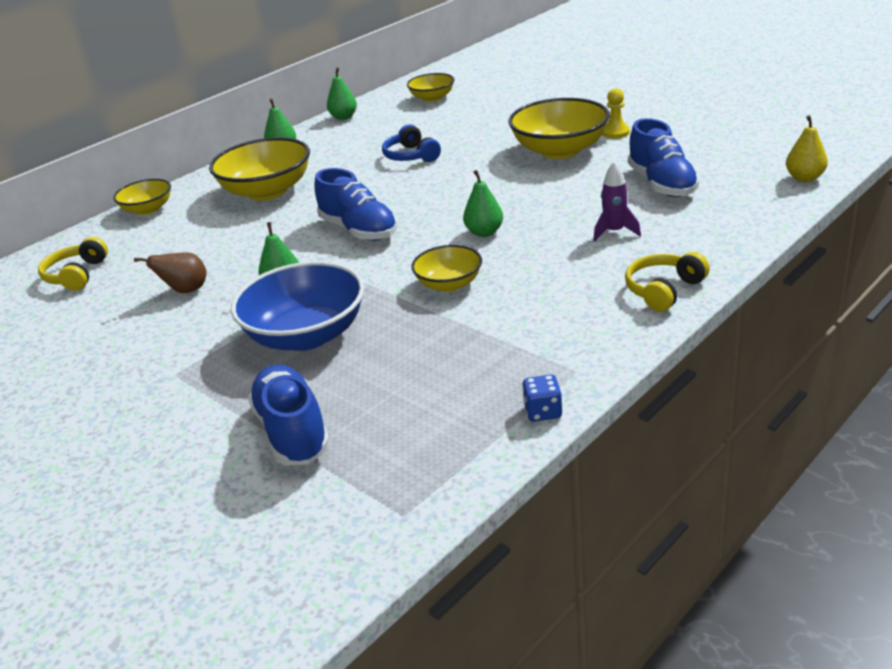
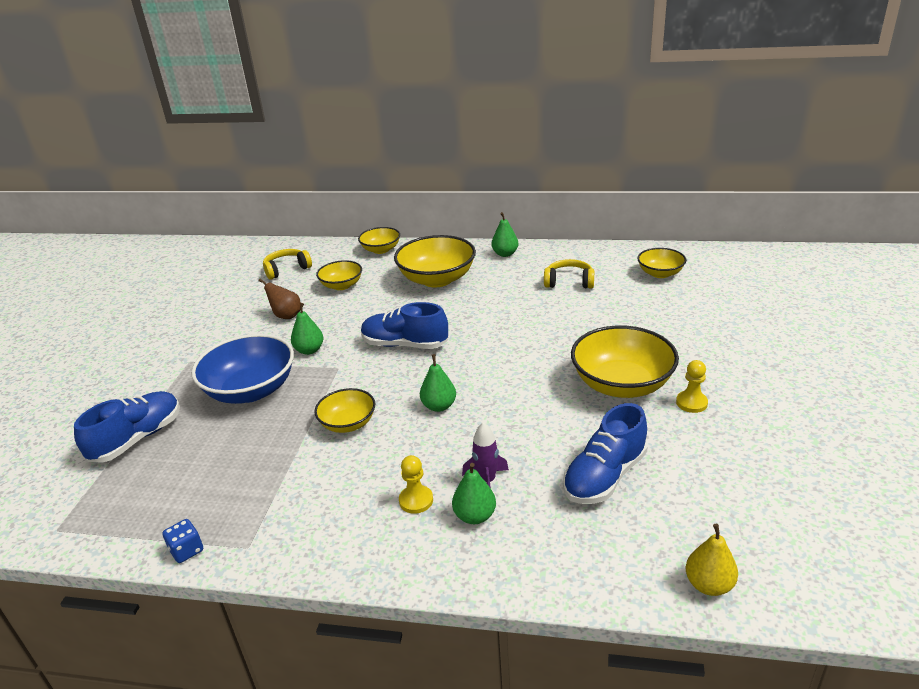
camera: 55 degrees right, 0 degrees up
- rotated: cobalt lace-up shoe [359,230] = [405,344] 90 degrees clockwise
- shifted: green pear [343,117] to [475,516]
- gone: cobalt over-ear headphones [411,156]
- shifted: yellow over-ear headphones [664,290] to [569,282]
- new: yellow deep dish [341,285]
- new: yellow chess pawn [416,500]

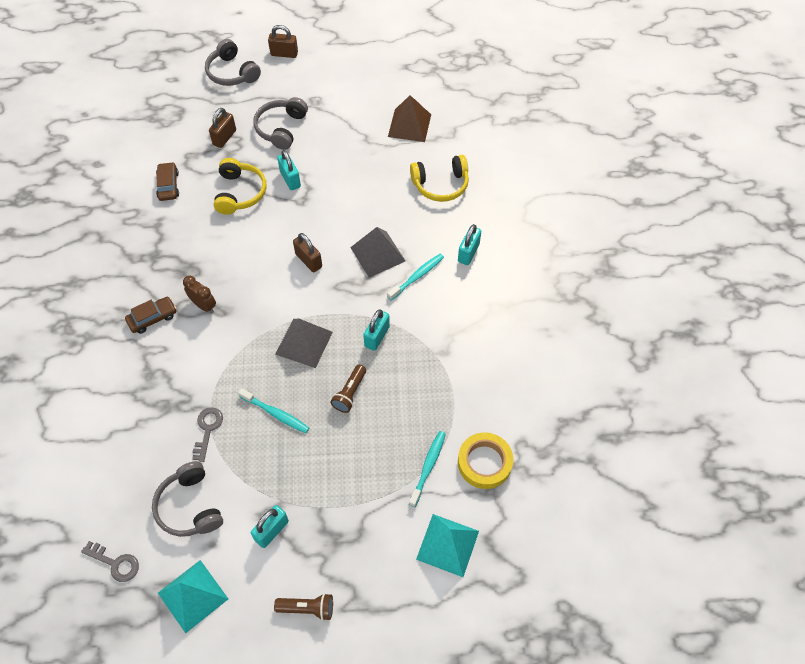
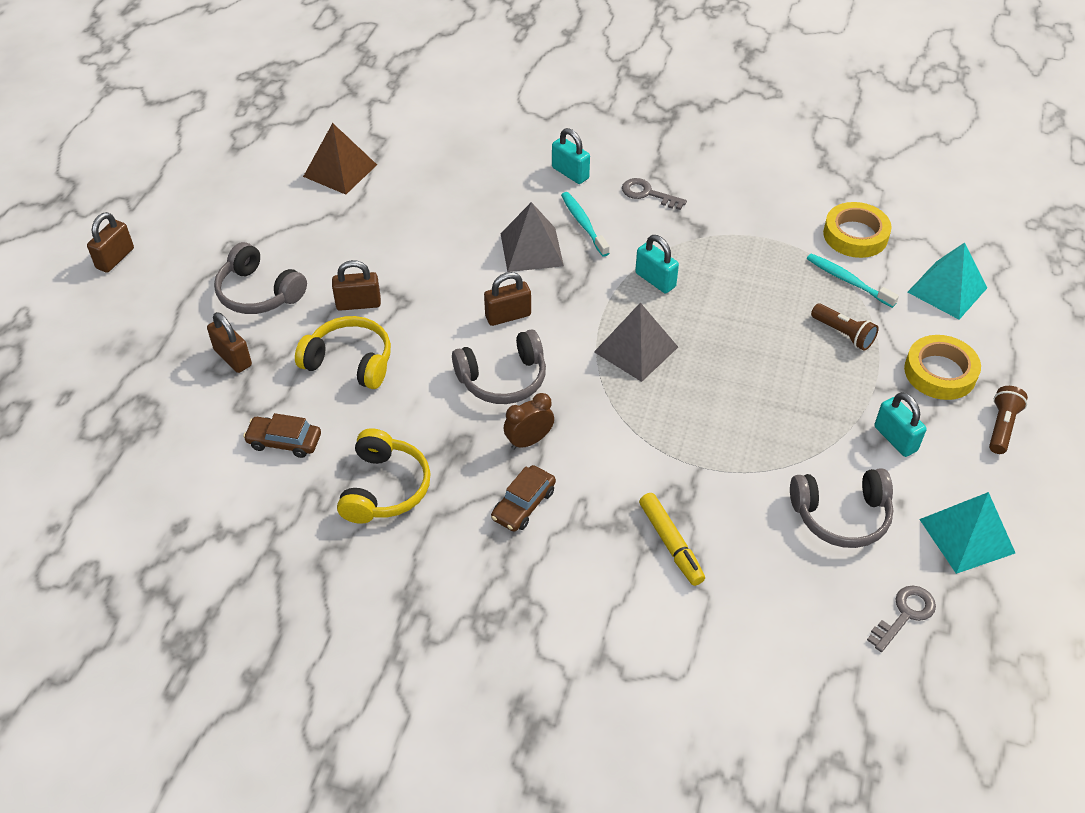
camera: 70 degrees left, 10 degrees down
- rotated: russet car [152,318] = [523,504] 135 degrees counterclockwise
- shifted: ash-grey door key [207,429] to [647,194]
- shifted: ash-grey over-ear headphones [232,72] to [503,378]
- gone: aqua tooth brush [275,413]
- repainted: aqua lock [290,179] to russet lock [358,304]
- shifted: russet torch [350,393] to [843,334]
- shifted: yellow over-ear headphones [440,184] to [384,488]
- new: yellow marker pen [671,543]
- new: yellow tape [940,372]

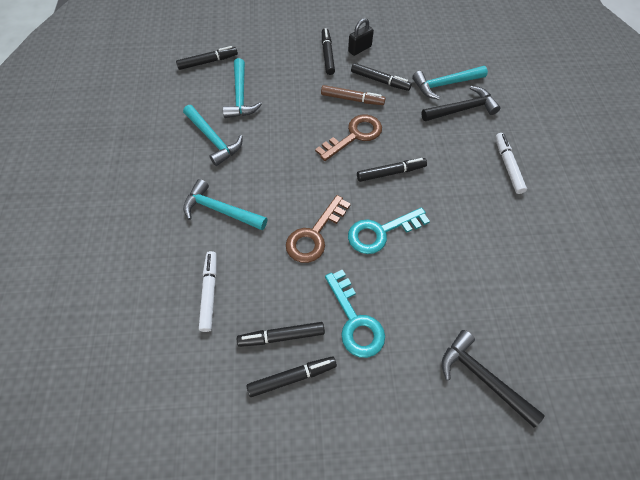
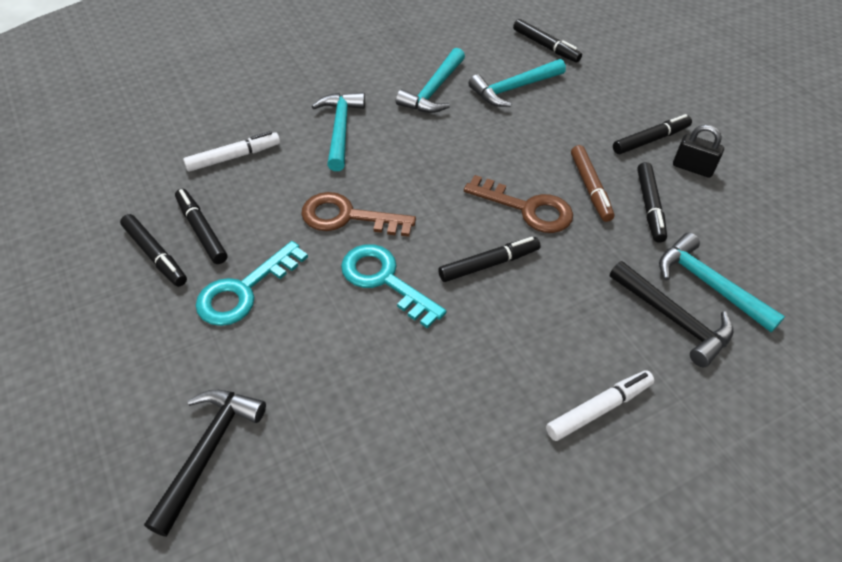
camera: 65 degrees right, 10 degrees down
- rotated: jet-black marker pen [391,173] = [489,264] 75 degrees counterclockwise

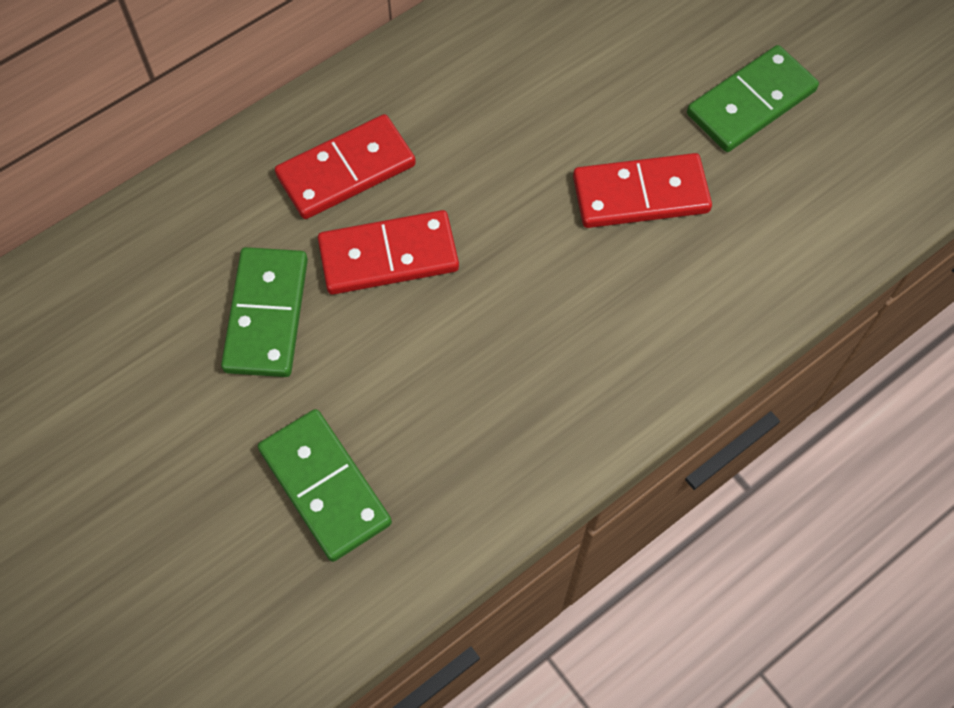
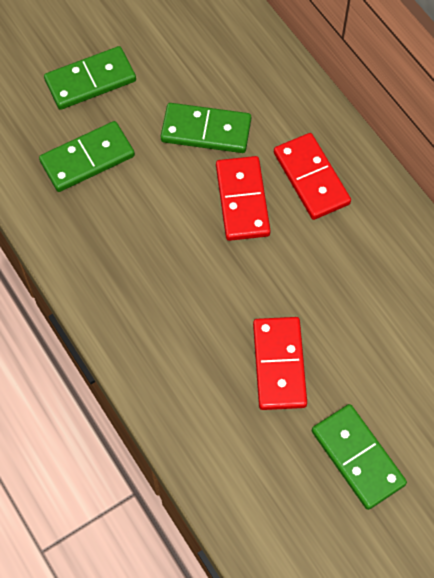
camera: 95 degrees right, 0 degrees up
- new: green domino piece [90,80]

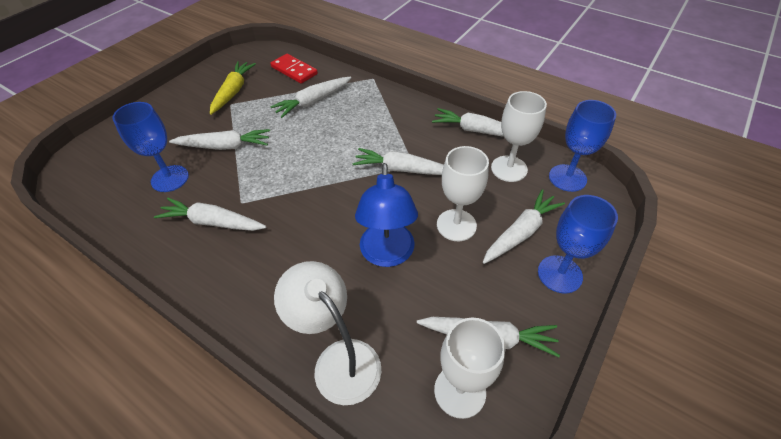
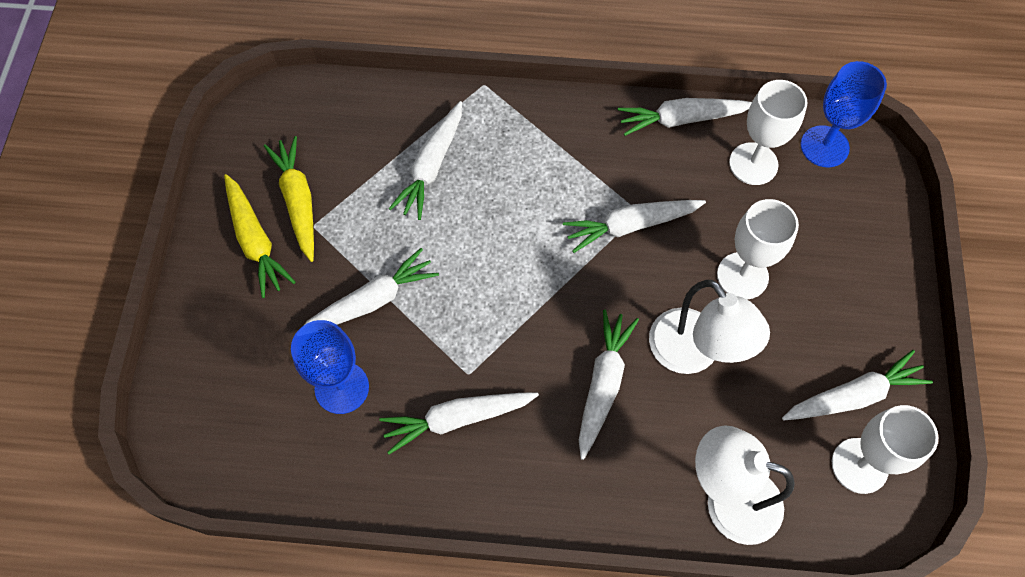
camera: 30 degrees left, 15 degrees up
- gone: scarlet domino piece [294,70]
- repainted: cobalt lamp [387,255] to white lamp [693,354]
- shifted: white root vegetable [520,232] to [603,385]
- gone: cobalt wine glass [559,274]
- new: yellow root vegetable [255,240]

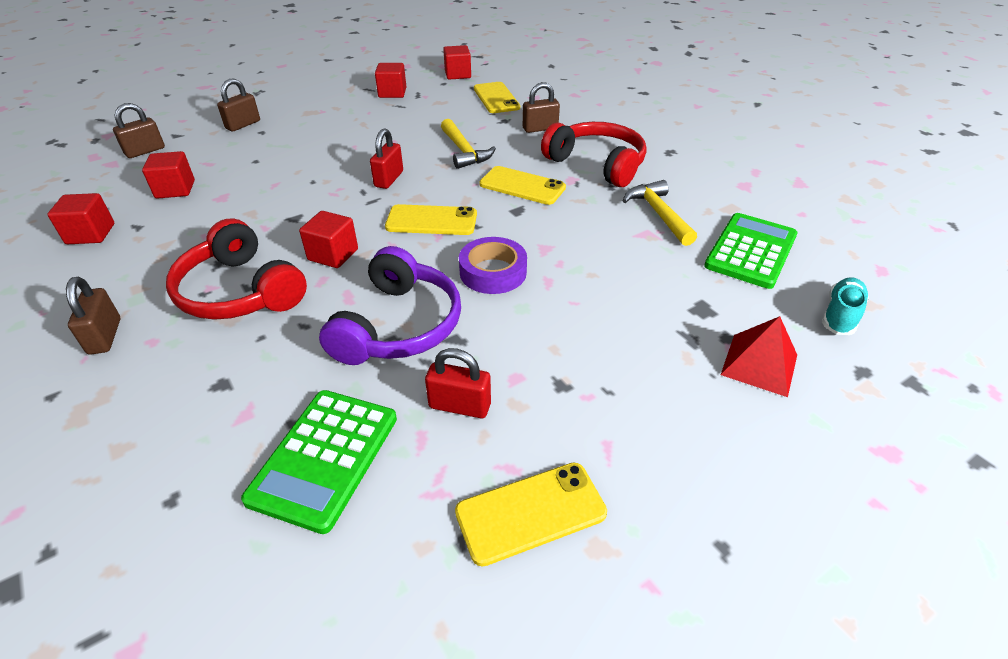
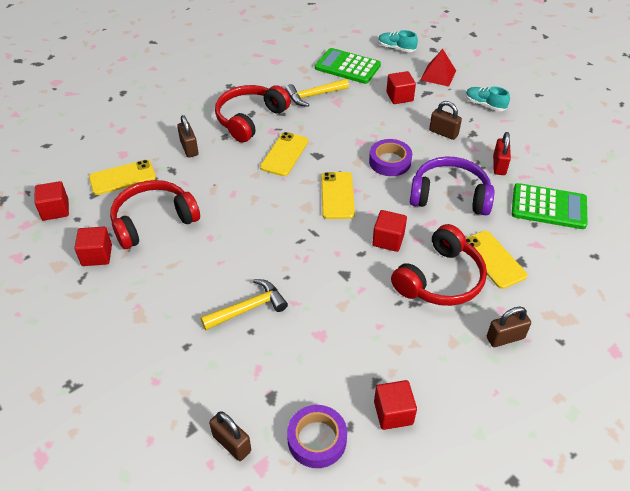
camera: 95 degrees left, 5 degrees up
- shifted: scarlet block [175,189] to [399,97]
- shifted: russet lock [243,125] to [443,133]
- gone: scarlet lock [389,179]
- shifted: yellow hammer [464,151] to [248,308]
- shifted: yellow smartphone [530,512] to [493,259]
- new: scarlet over-ear headphones [153,221]
- new: royal purple tape [317,439]
- new: aqua lace-up shoe [485,105]

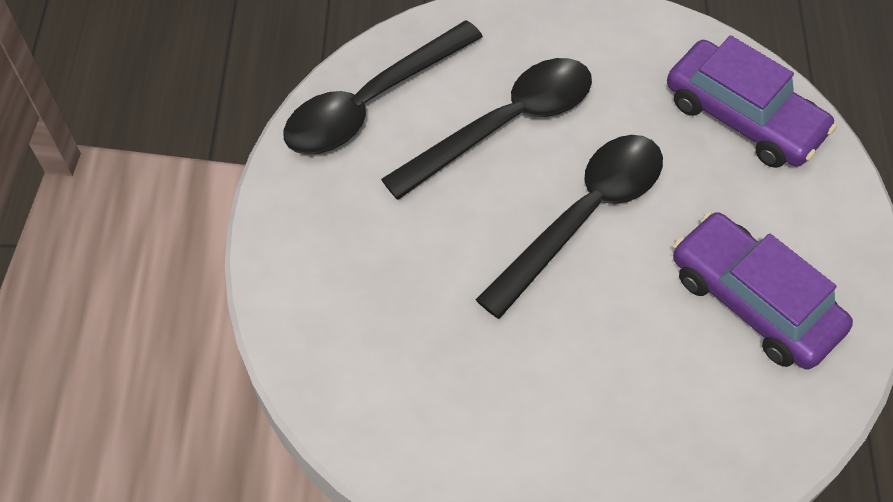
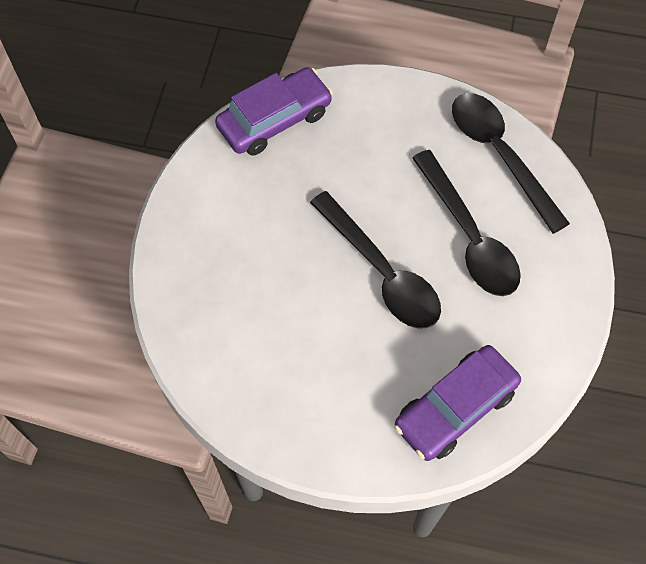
camera: 100 degrees right, 5 degrees up
- shifted: royal purple car [753,301] to [275,120]

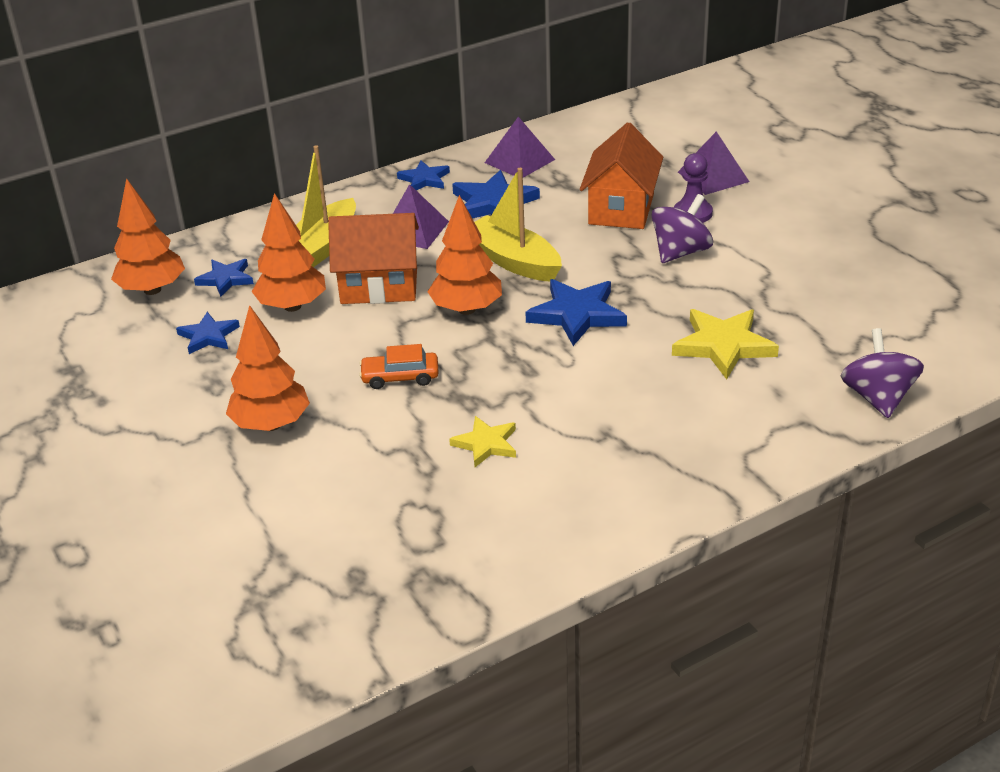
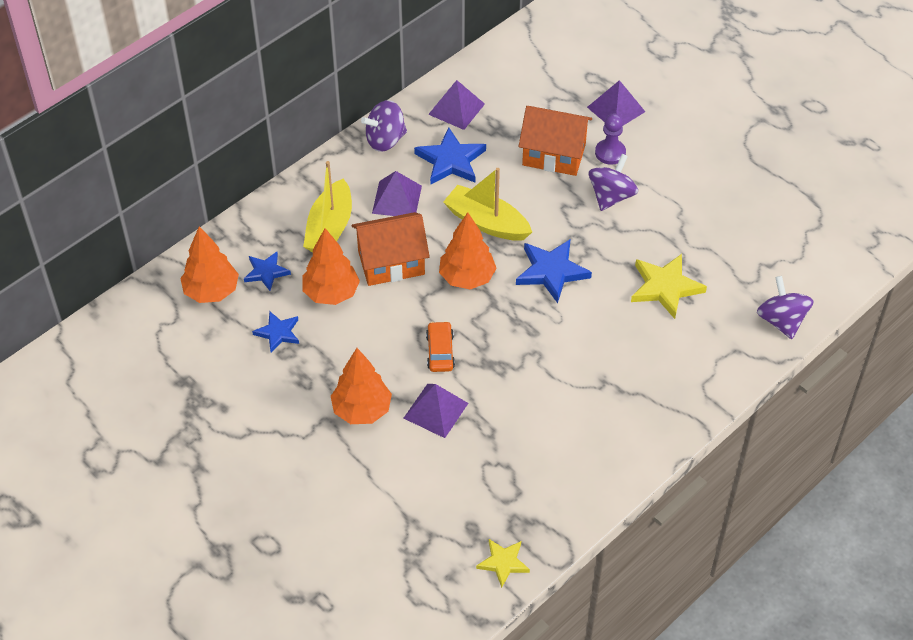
camera: 15 degrees left, 15 degrees up
- rotated: bright orange car [400,377] = [440,351] 105 degrees clockwise
- swapped: cobalt five-pointed star [424,179] to royal purple whirligig [385,140]
- shifted: yellow five-pointed star [486,444] to [503,562]
- rotated: bright orange cottage [621,209] = [554,155] 75 degrees counterclockwise
- new: royal purple pyramid shape [435,410]

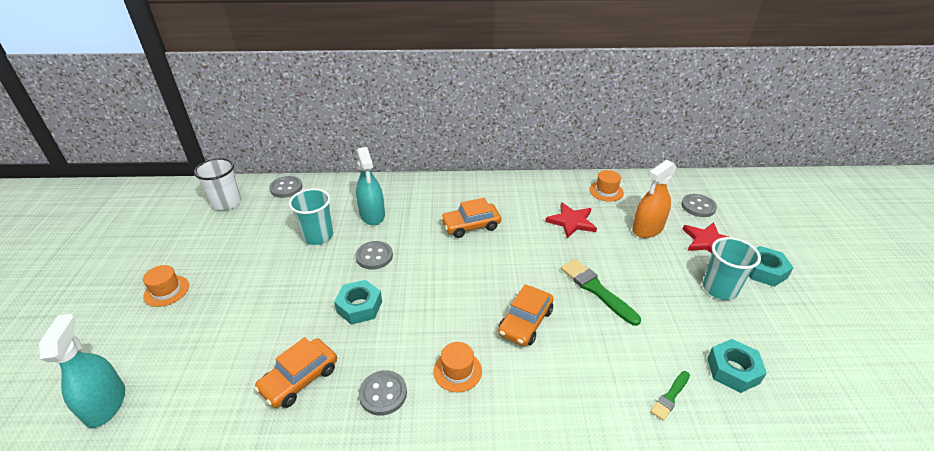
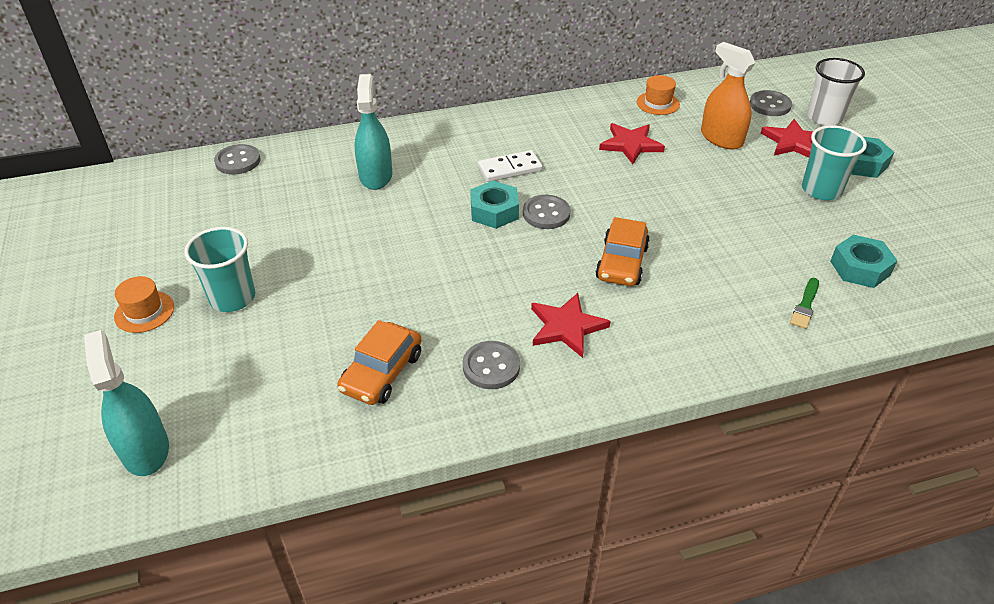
camera: 15 degrees left, 5 degrees up
- shifted: white tumbler [226,203] to [824,117]
- shifted: aqua tumbler [318,236] to [232,298]
- shifted: aqua hexagon nut [359,307] to [494,211]
- shifted: ash-grey shirt button [374,256] to [546,214]
- rotated: aqua sprayer [372,215] = [375,176] 150 degrees counterclockwise
- swapped: bright orange hat [457,371] to scarlet five-pointed star [566,327]
- swapped: bright orange car [471,226] to white domino piece [510,168]
- gone: green paintbrush [596,290]
- rotated: bright orange sprayer [647,228] = [721,138] 105 degrees clockwise

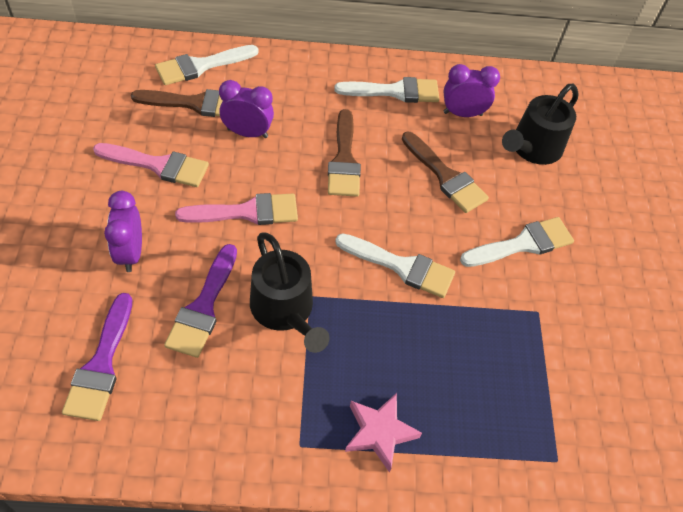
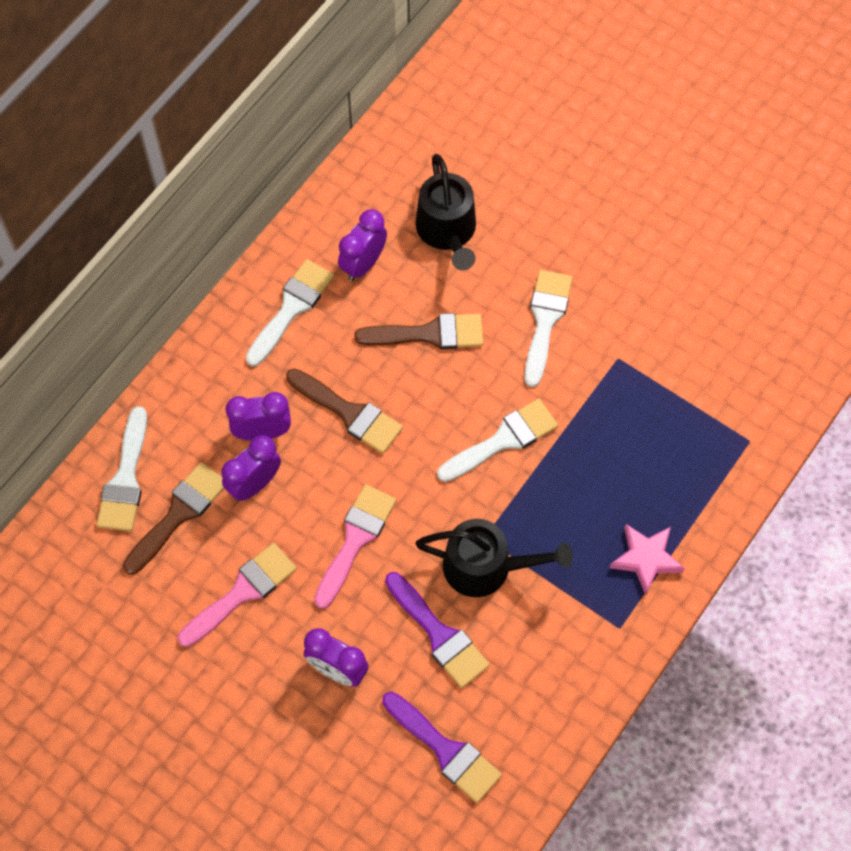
camera: 50 degrees left, 10 degrees up
- new: royal purple clock [262,432]

